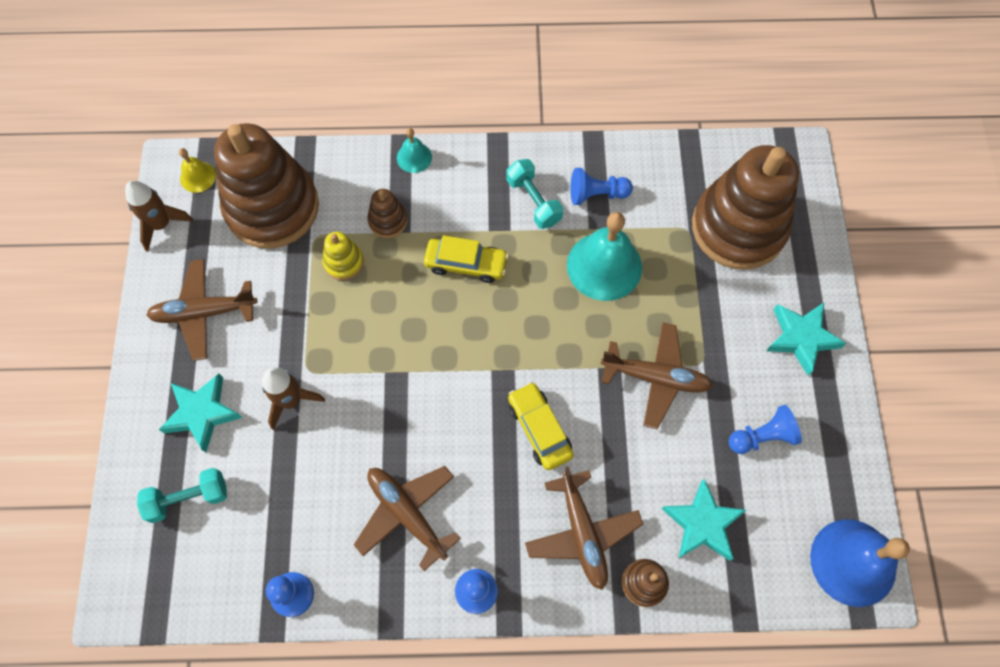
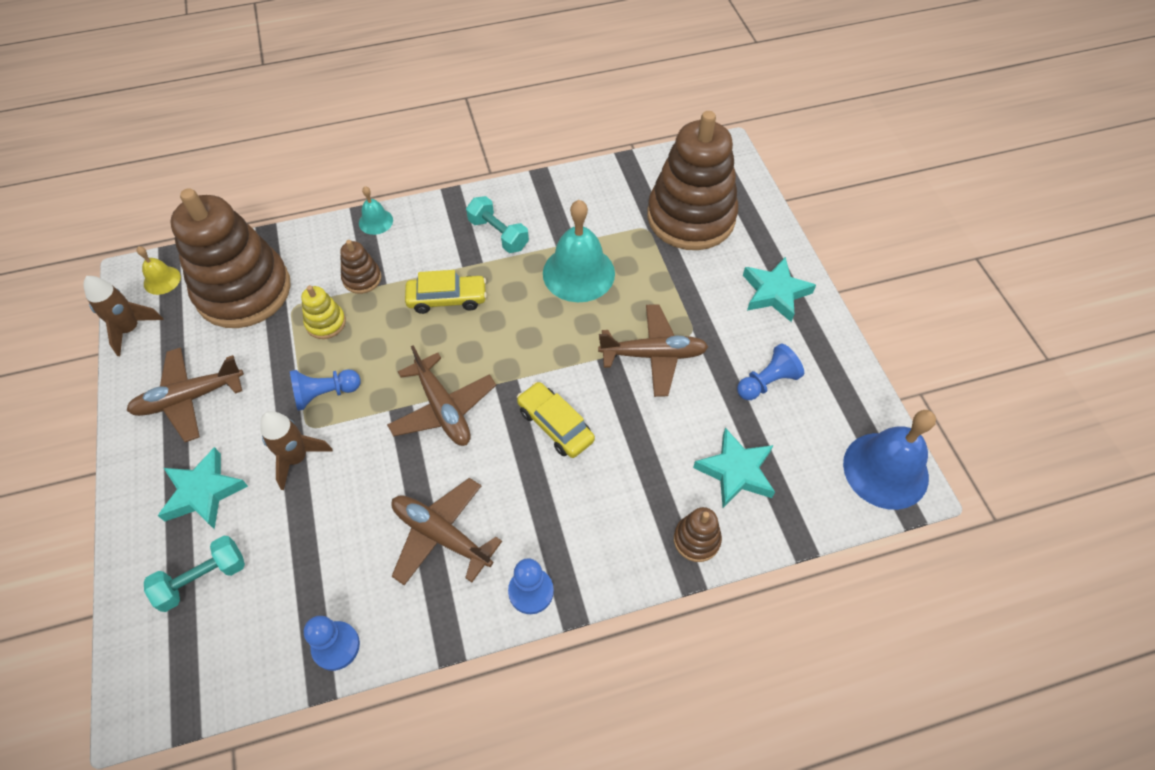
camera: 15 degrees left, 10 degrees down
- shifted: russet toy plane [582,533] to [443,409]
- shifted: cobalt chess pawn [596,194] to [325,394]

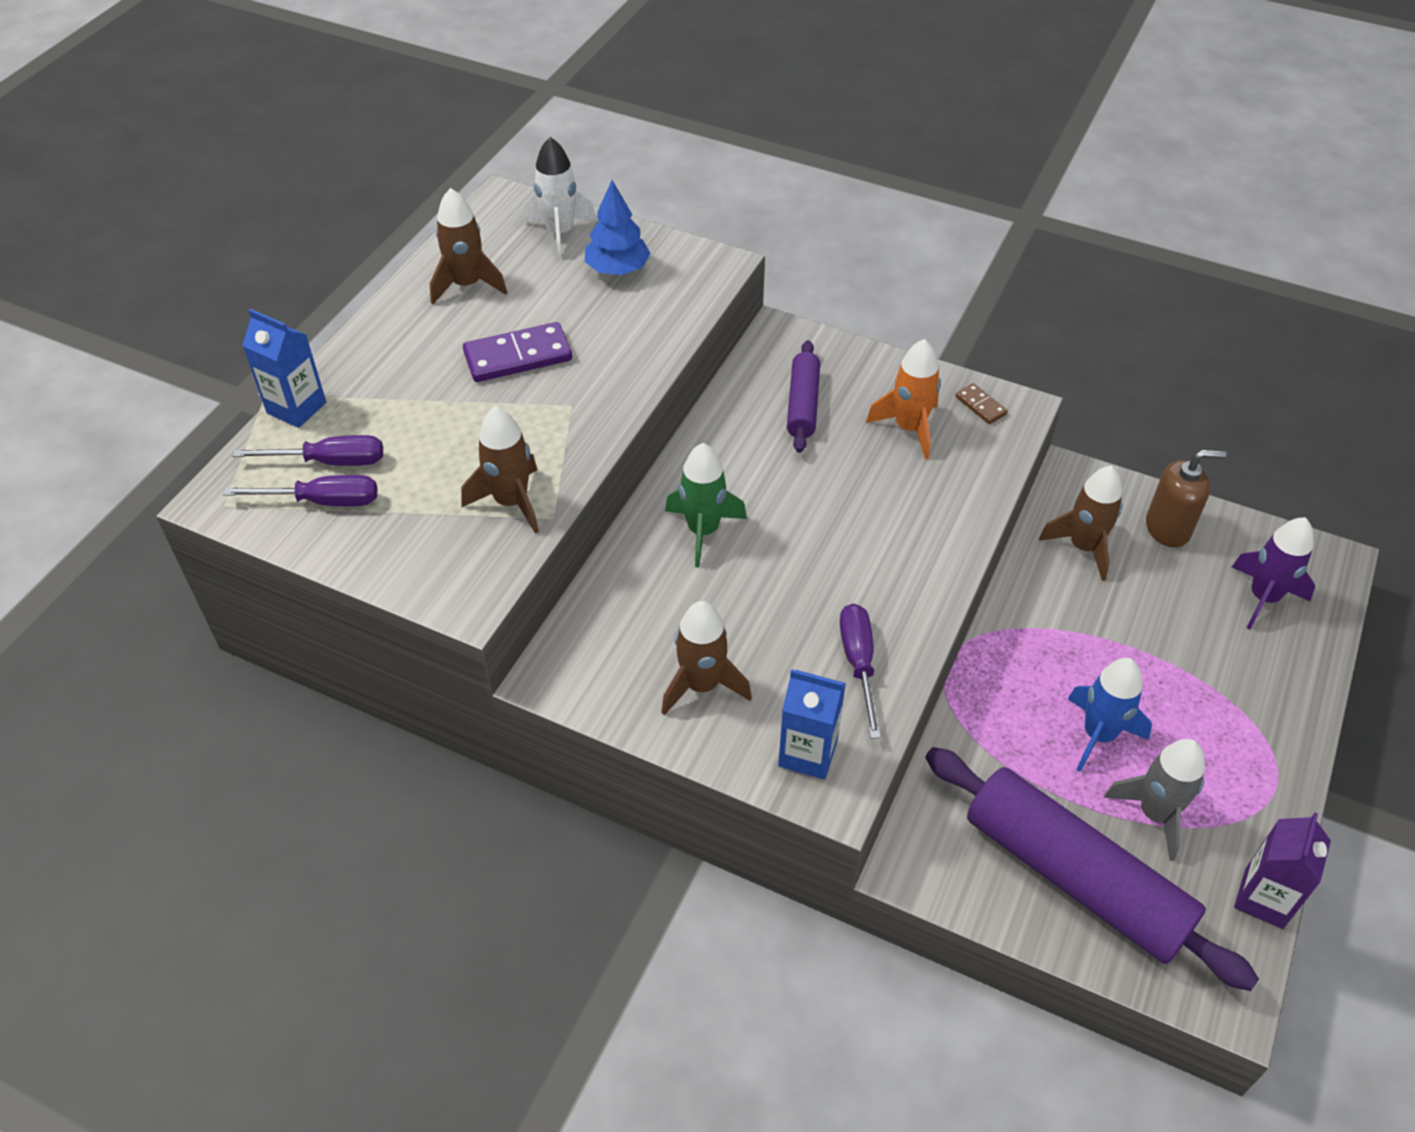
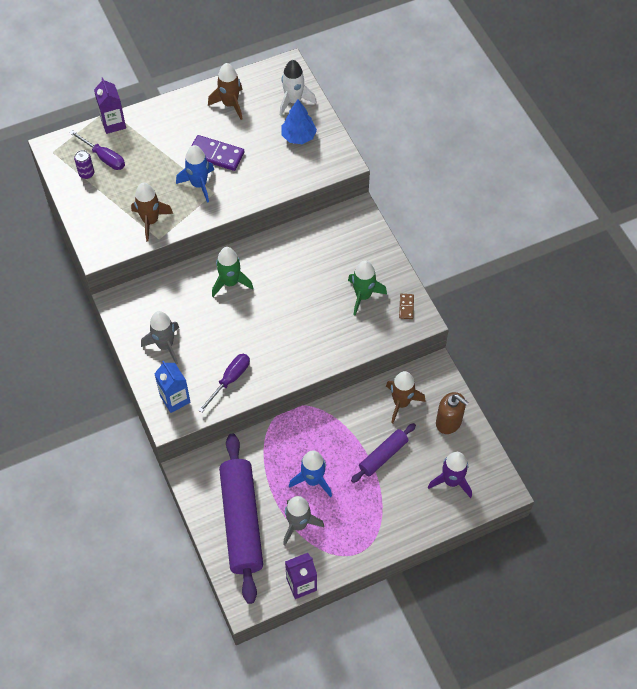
camera: 40 degrees right, 10 degrees up
- swapped: royal purple flat screwdriver [323,501] to royal purple can [86,174]
- repainted: cobalt milk carton [296,408] to royal purple milk carton [113,123]
- repainted: russet spaceship [702,685] to ash-grey spaceship [165,345]
- shifted: royal purple dough roller [803,404] to [383,456]
- repainted: bright orange spaceship [909,428] to green spaceship [363,296]
- new: cobalt spaceship [199,184]

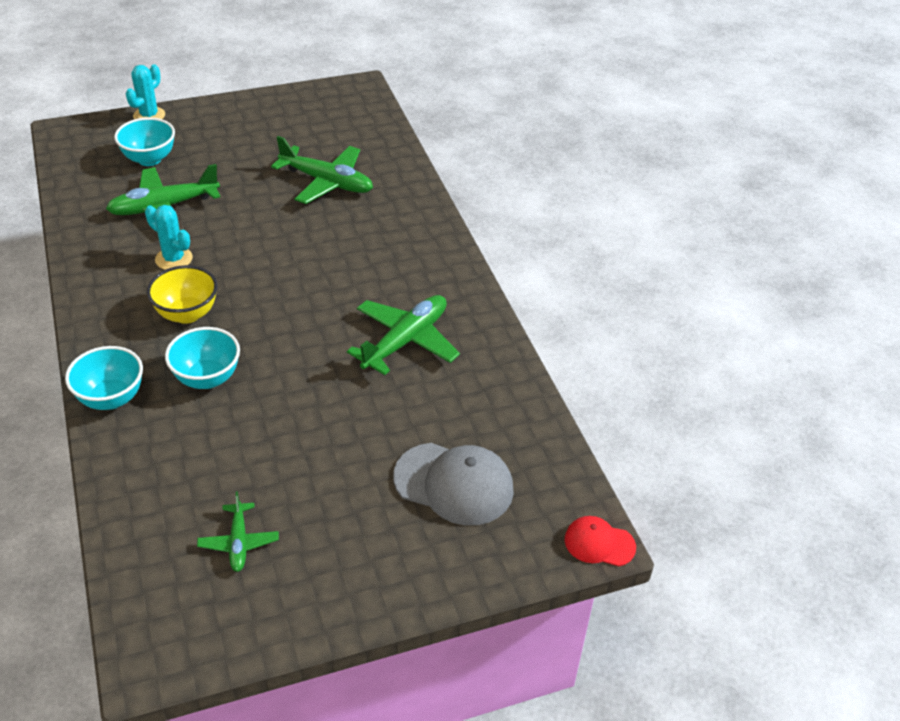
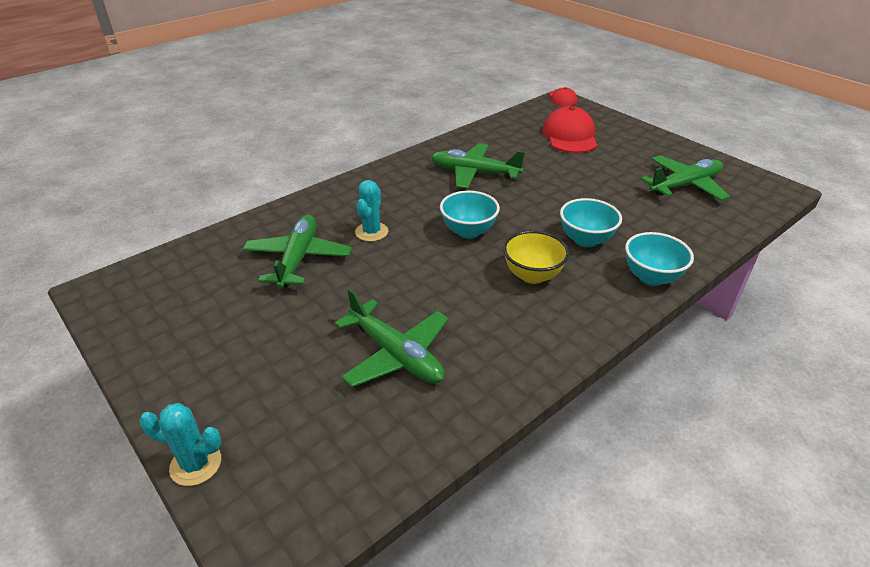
camera: 110 degrees left, 5 degrees down
- shifted: aqua deep dish [149,159] to [468,231]
- shifted: aqua cactus [174,259] to [371,232]
- scaled: green toy plane [239,542] = [685,185] x1.81
- repainted: ash-grey baseball cap [454,484] to scarlet baseball cap [570,136]

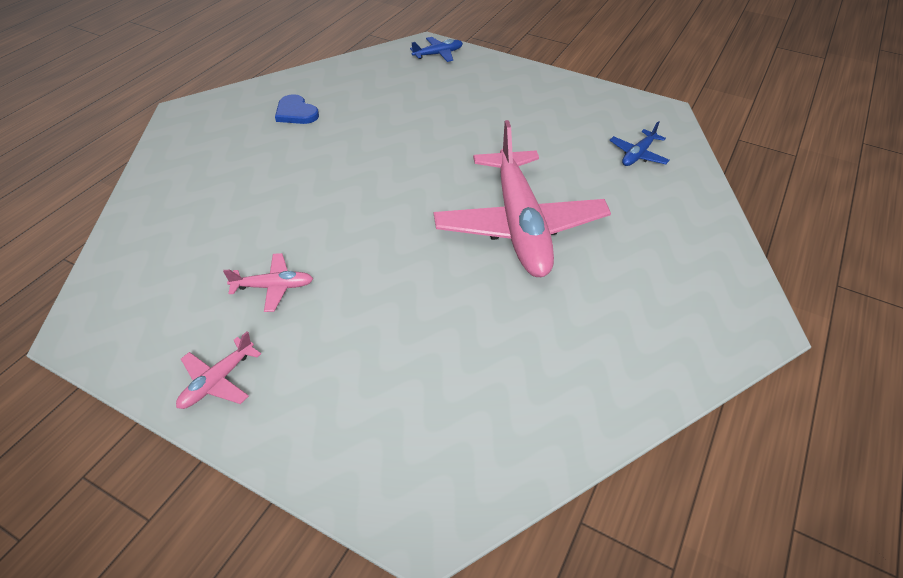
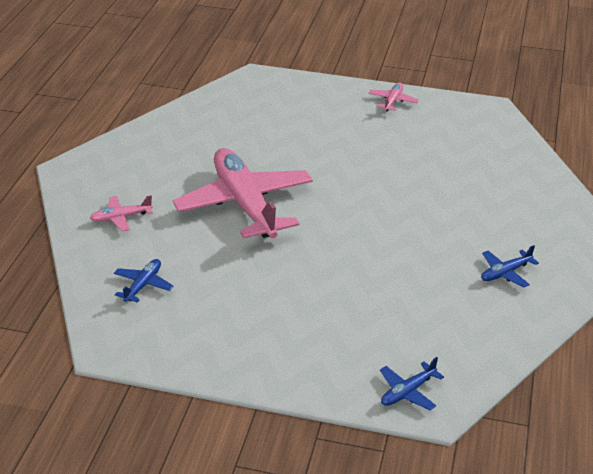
camera: 165 degrees right, 10 degrees down
- shifted: pink toy plane [273,287] to [121,218]
- swapped: cobalt heart [296,112] to cobalt toy plane [505,273]

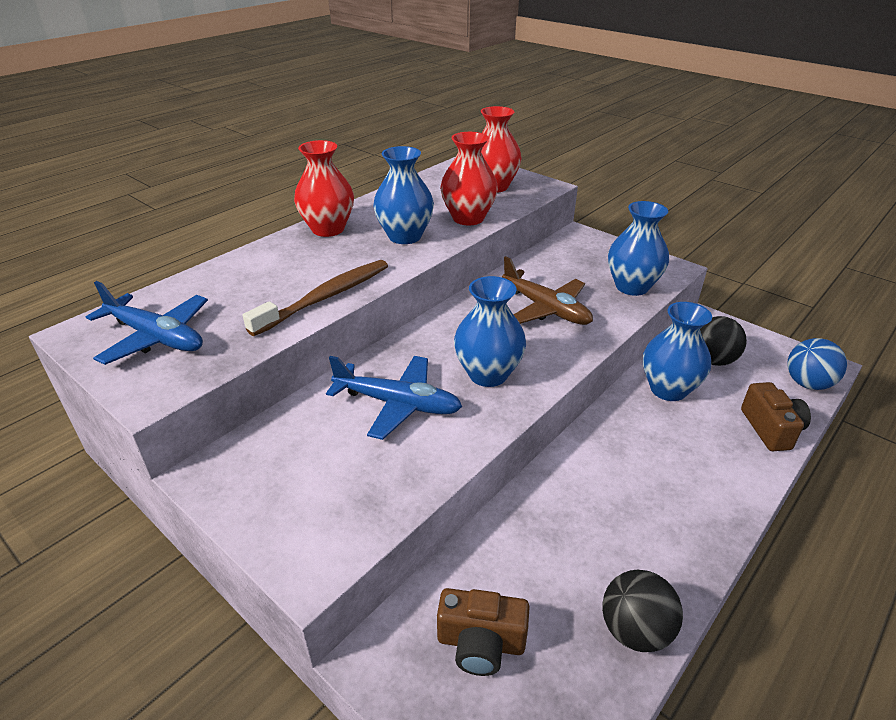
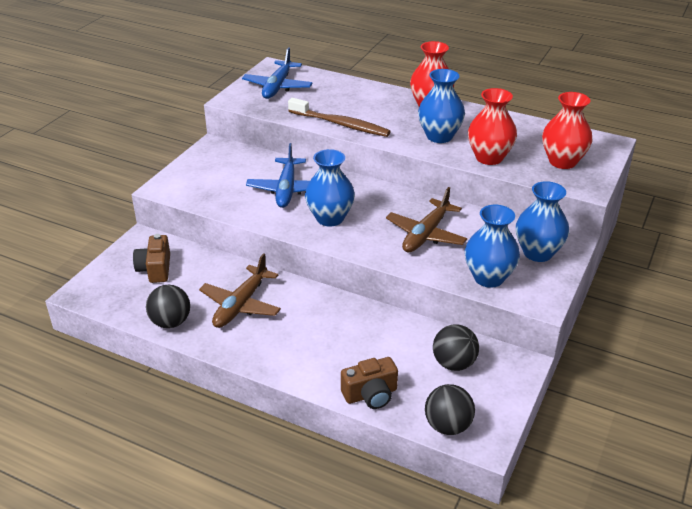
camera: 75 degrees right, 0 degrees up
- shifted: cobalt tall vase [668,389] to [538,253]
- repainted: cobalt ball [807,383] to jet-black ball [447,426]
- new: russet toy plane [241,305]

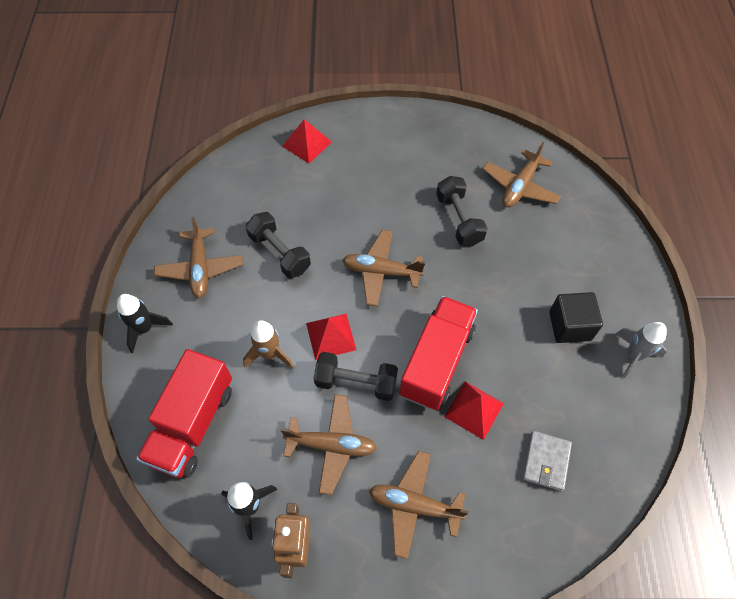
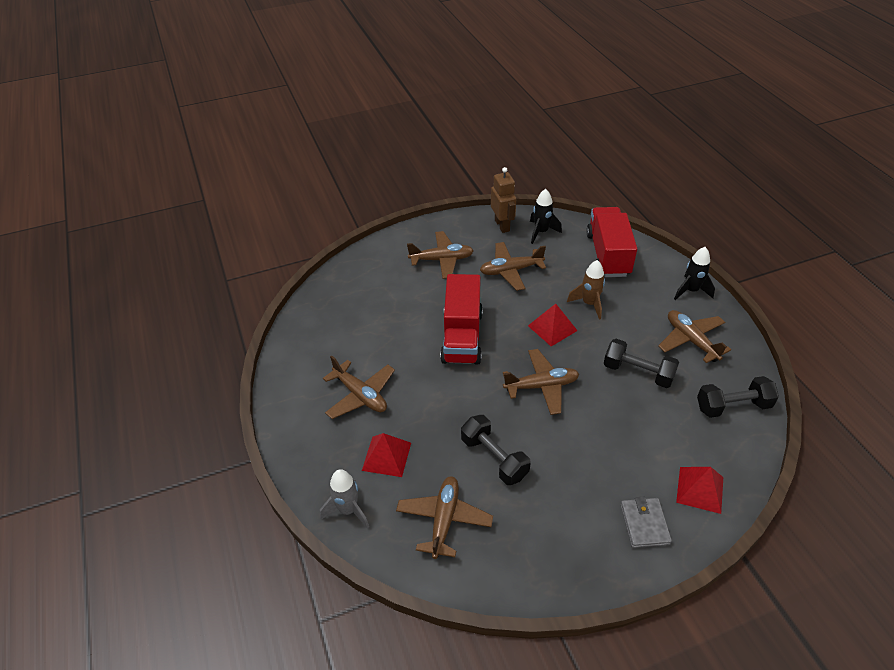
camera: 160 degrees right, 15 degrees down
- shifted: jet-black hand weight [356,382] to [733,406]
- shifted: scarlet pyramid shape [474,410] to [386,456]
- shifted: ash-grey wallet [546,461] to [644,524]
- swapped: jet-black block [570,326] to russet toy plane [360,395]
- shifted: ash-grey spaceship [633,355] to [348,510]

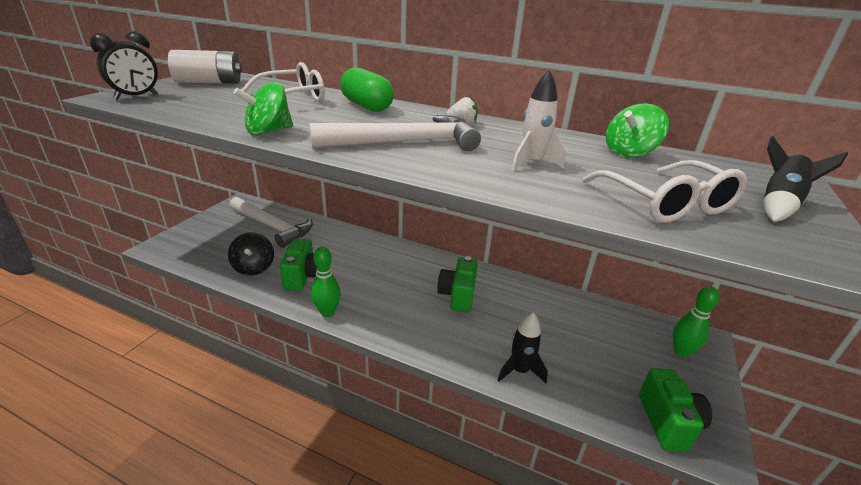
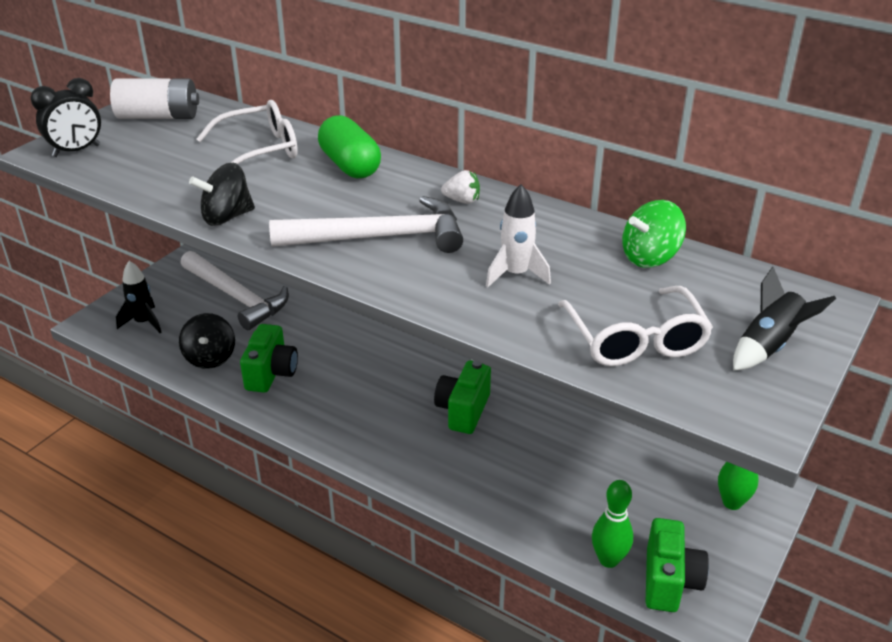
camera: 10 degrees right, 5 degrees up
- repainted: green whirligig [268,131] to jet-black whirligig [226,217]
- shifted: green tenpin [327,312] to [608,559]
- shifted: jet-black spaceship [519,371] to [143,322]

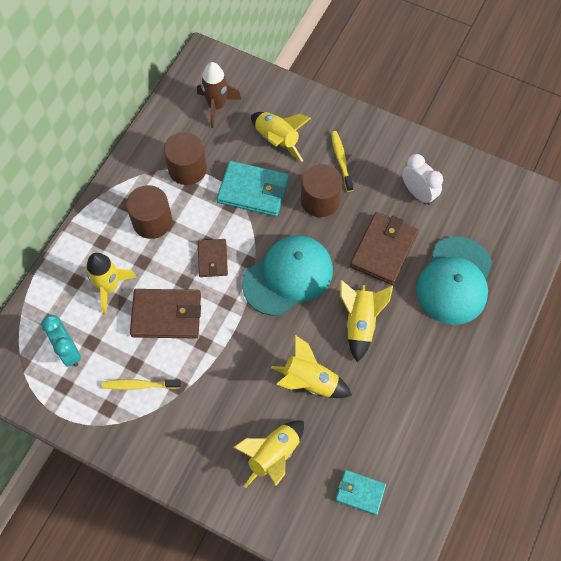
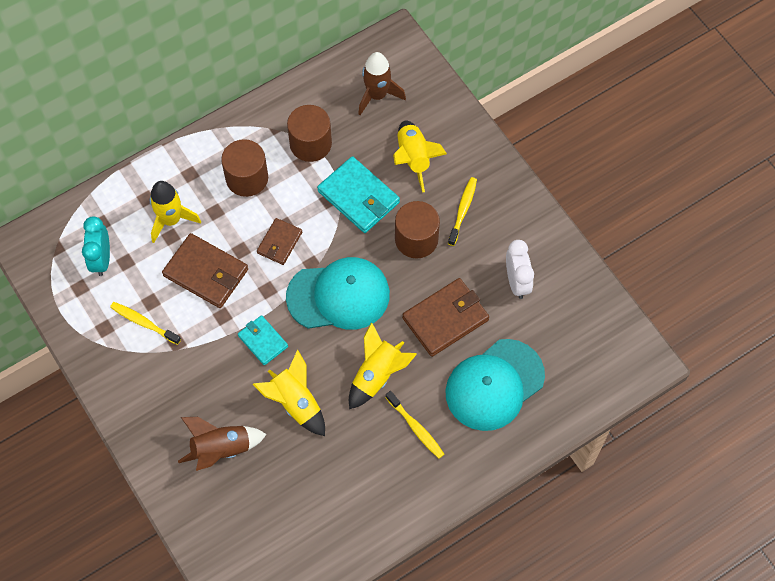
camera: 30 degrees right, 0 degrees up
- repainted: yellow spaceship [273,455] to russet spaceship [221,449]
- shifted: aqua wallet [360,492] to [263,341]
- new: yellow tooth brush [416,428]

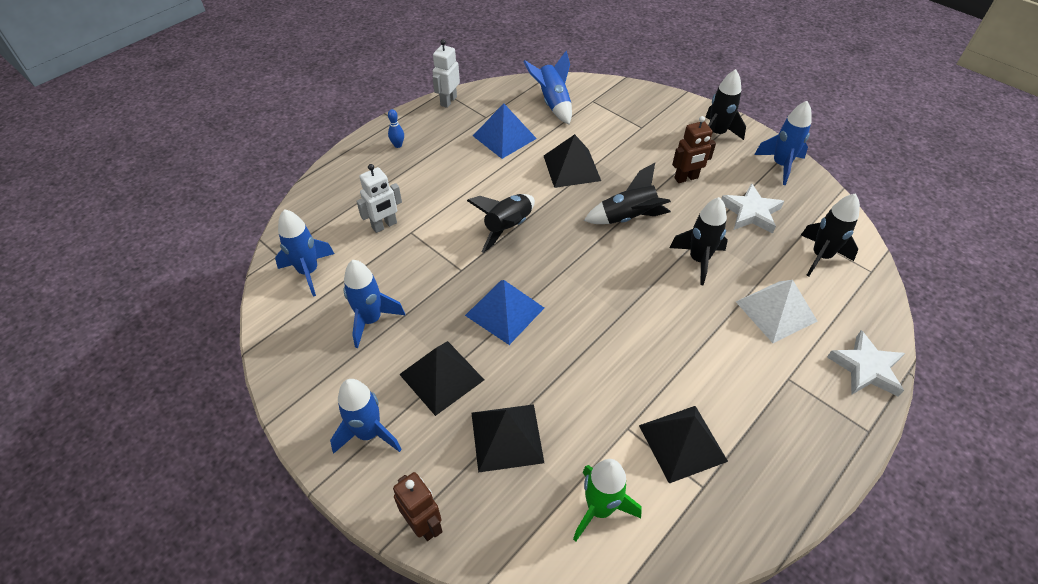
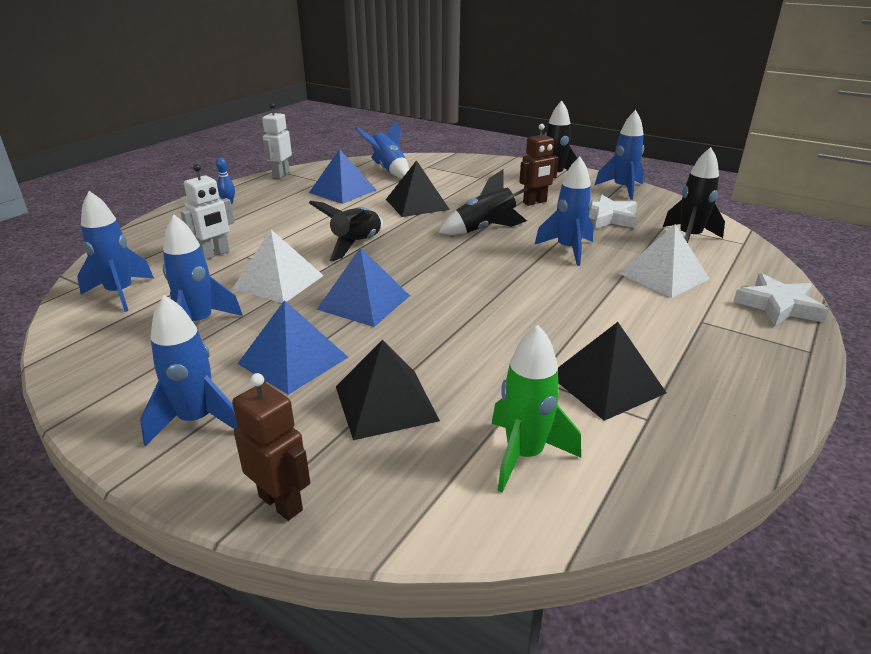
camera: 10 degrees left, 20 degrees down
- repainted: jet-black pyramid shape [441,376] to cobalt pyramid shape [293,360]
- repainted: jet-black spaceship [698,260] to cobalt spaceship [568,250]
- new: white pyramid shape [278,282]

